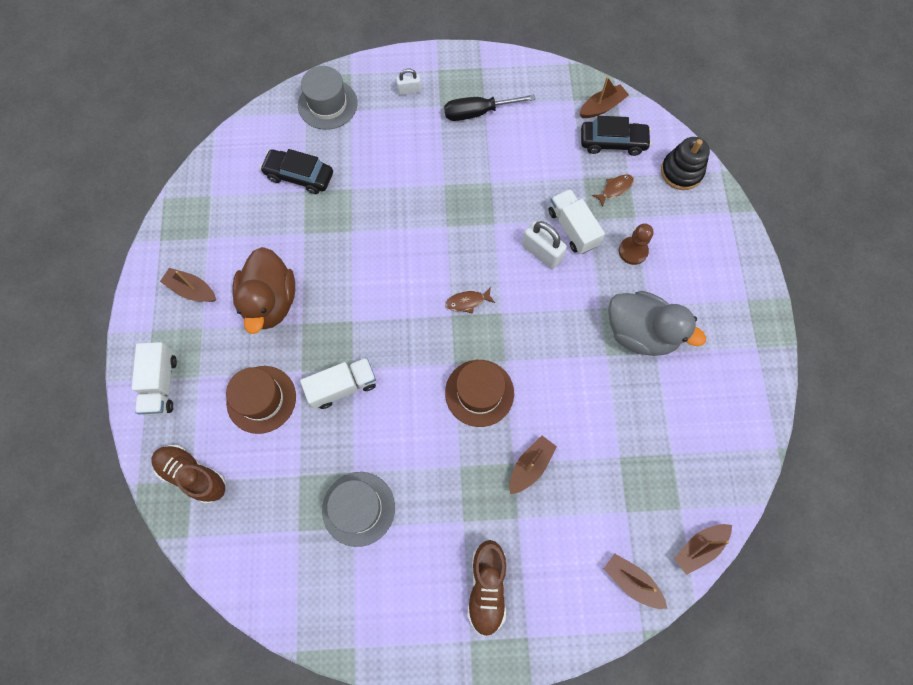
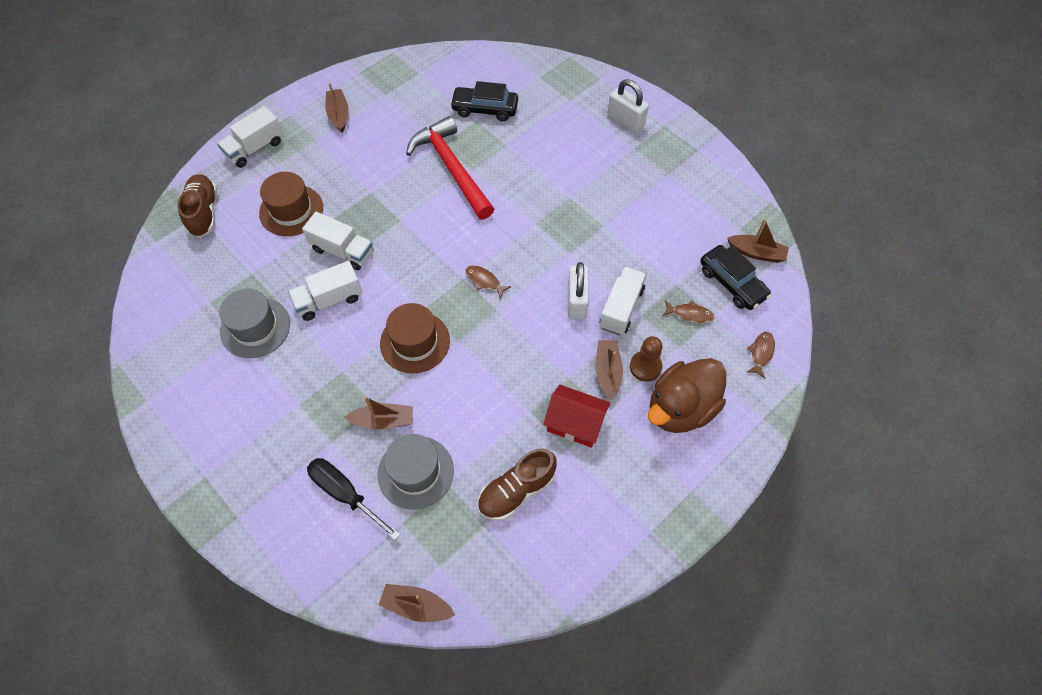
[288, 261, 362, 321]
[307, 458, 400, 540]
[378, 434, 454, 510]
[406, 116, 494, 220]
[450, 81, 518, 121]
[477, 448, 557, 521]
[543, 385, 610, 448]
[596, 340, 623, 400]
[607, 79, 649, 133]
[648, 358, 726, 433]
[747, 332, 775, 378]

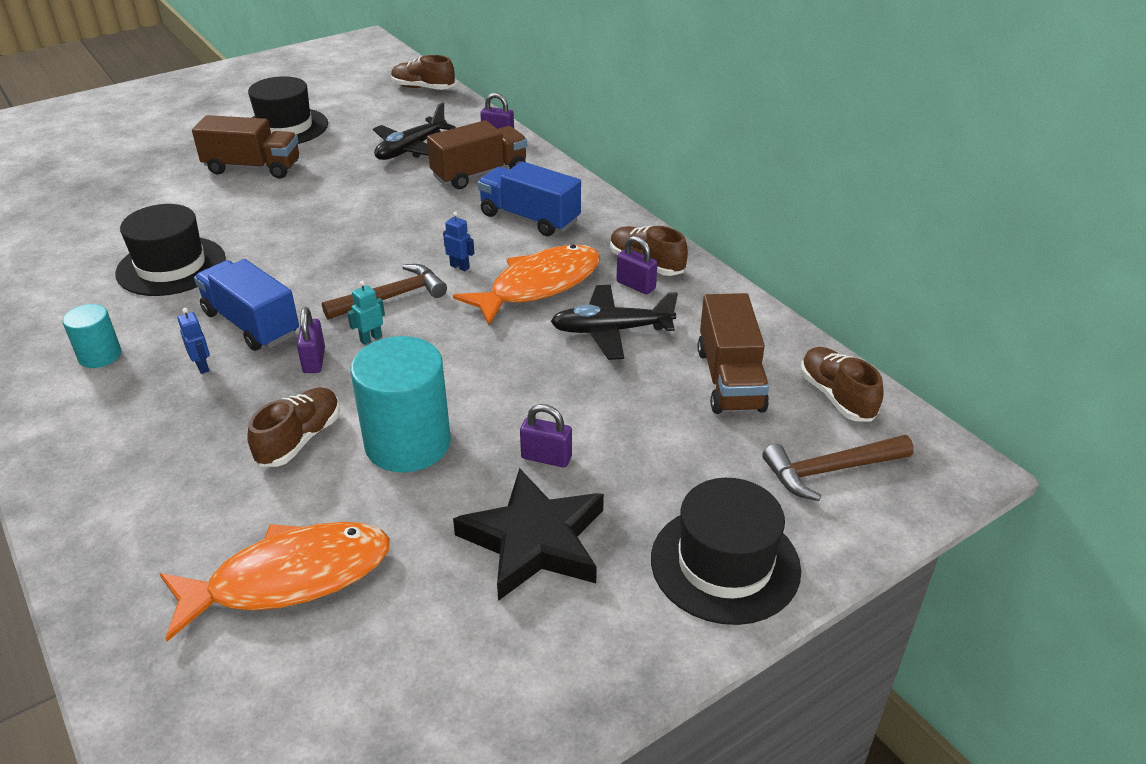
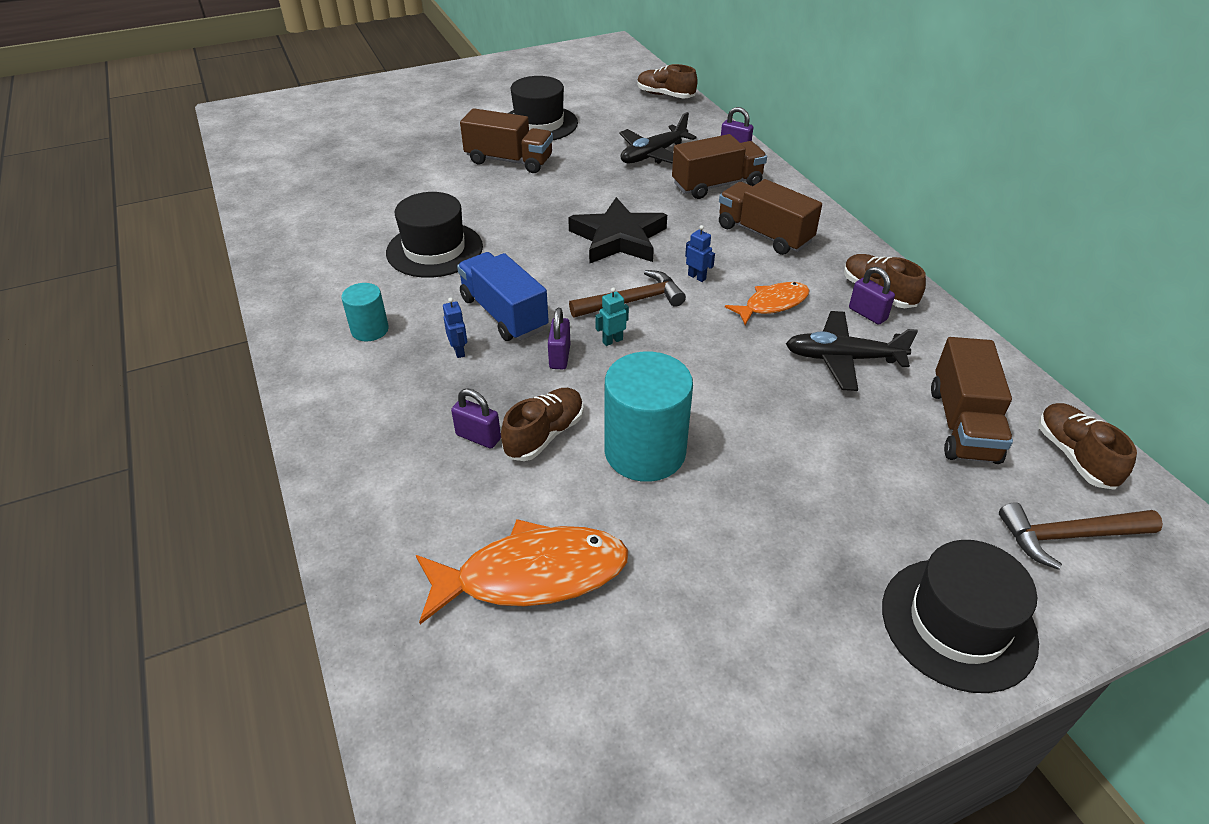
[451, 389, 501, 448]
[568, 197, 667, 264]
[719, 179, 822, 255]
[725, 282, 810, 325]

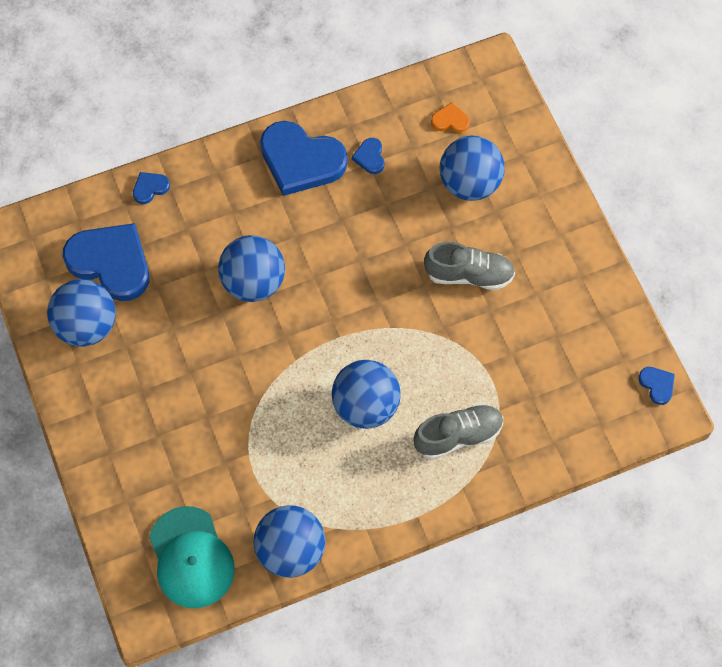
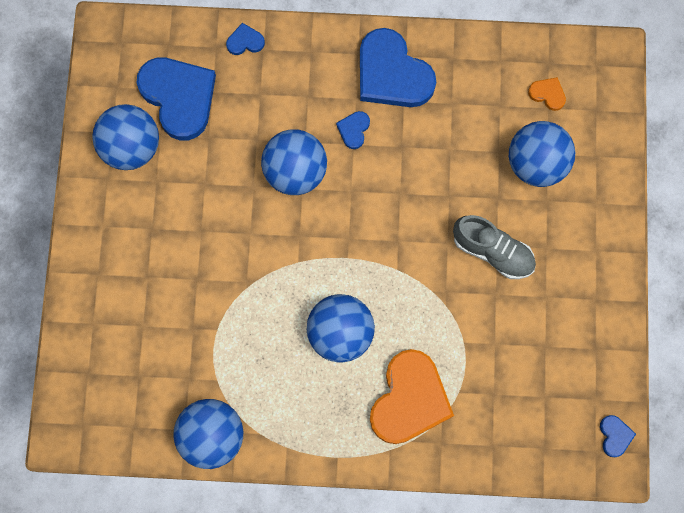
[336, 111, 370, 149]
[370, 349, 454, 444]
[149, 506, 235, 608] (first image)

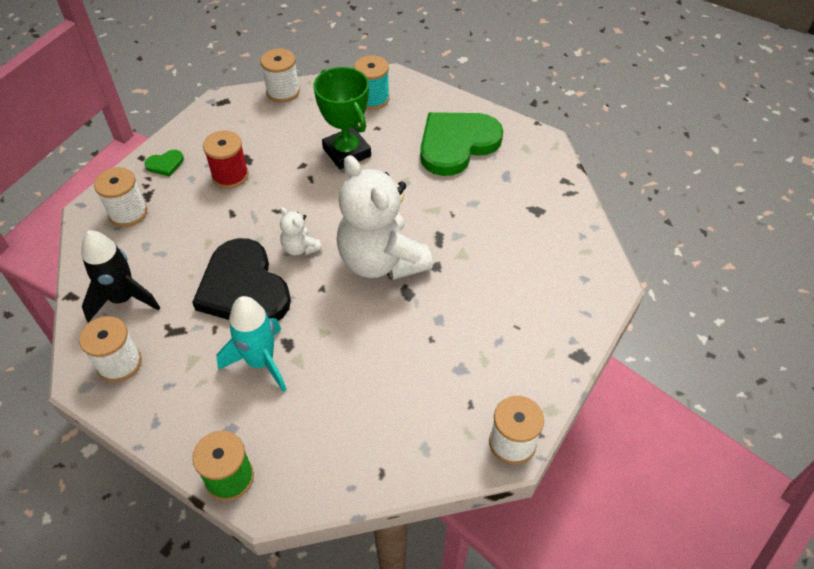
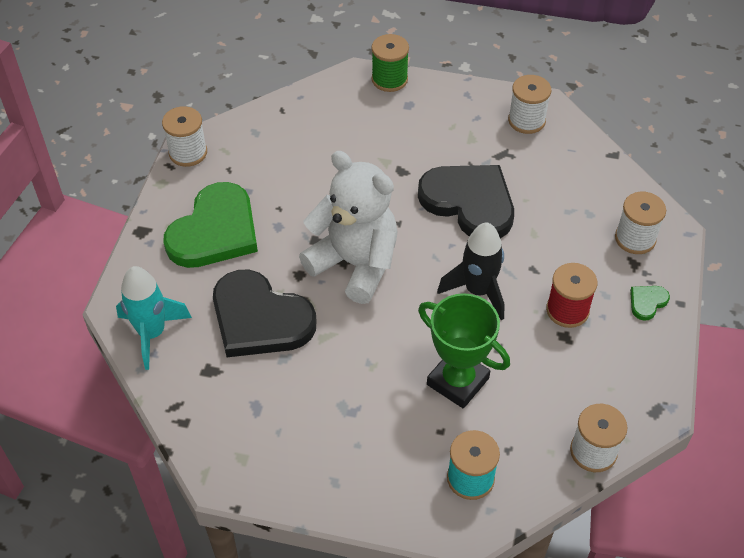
[116, 266, 192, 370]
[163, 182, 258, 268]
[213, 270, 316, 357]
[437, 222, 505, 320]
[280, 207, 322, 255] (first image)

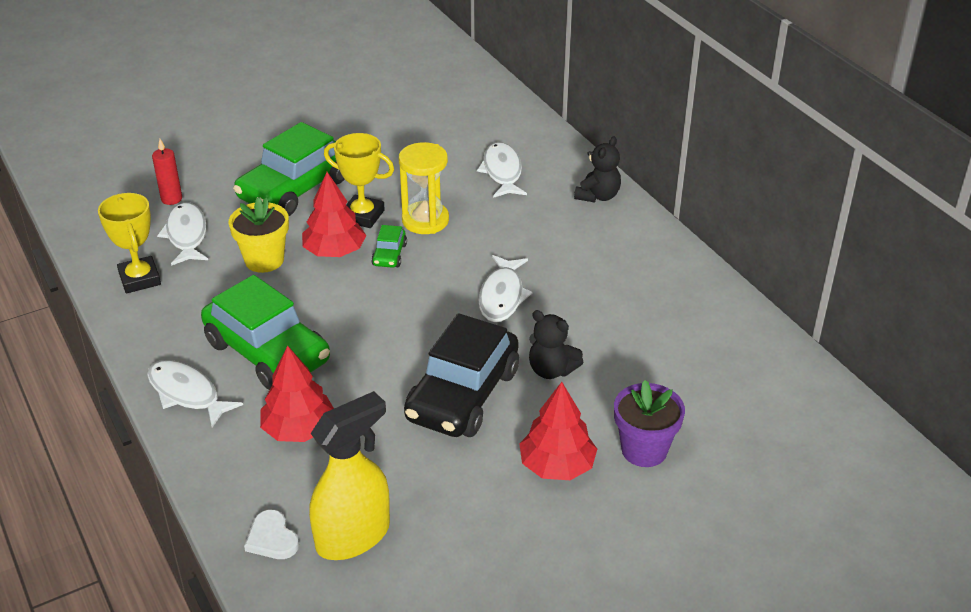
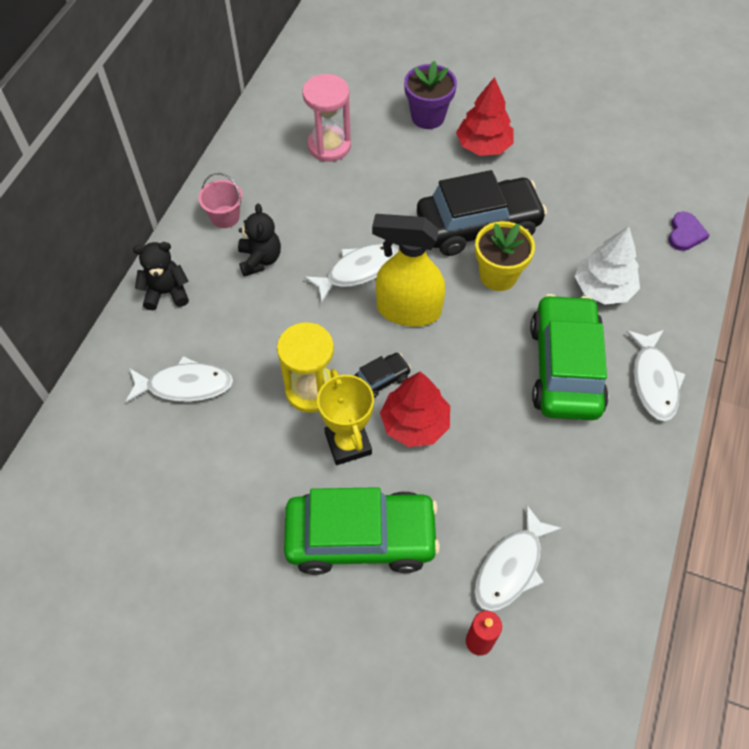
[125, 356, 233, 403]
[198, 173, 243, 228]
[238, 203, 281, 277]
[302, 74, 351, 162]
[354, 353, 411, 398]
[372, 214, 445, 326]
[475, 221, 535, 291]
[575, 226, 640, 304]
[668, 212, 710, 251]
[98, 193, 161, 293] (first image)

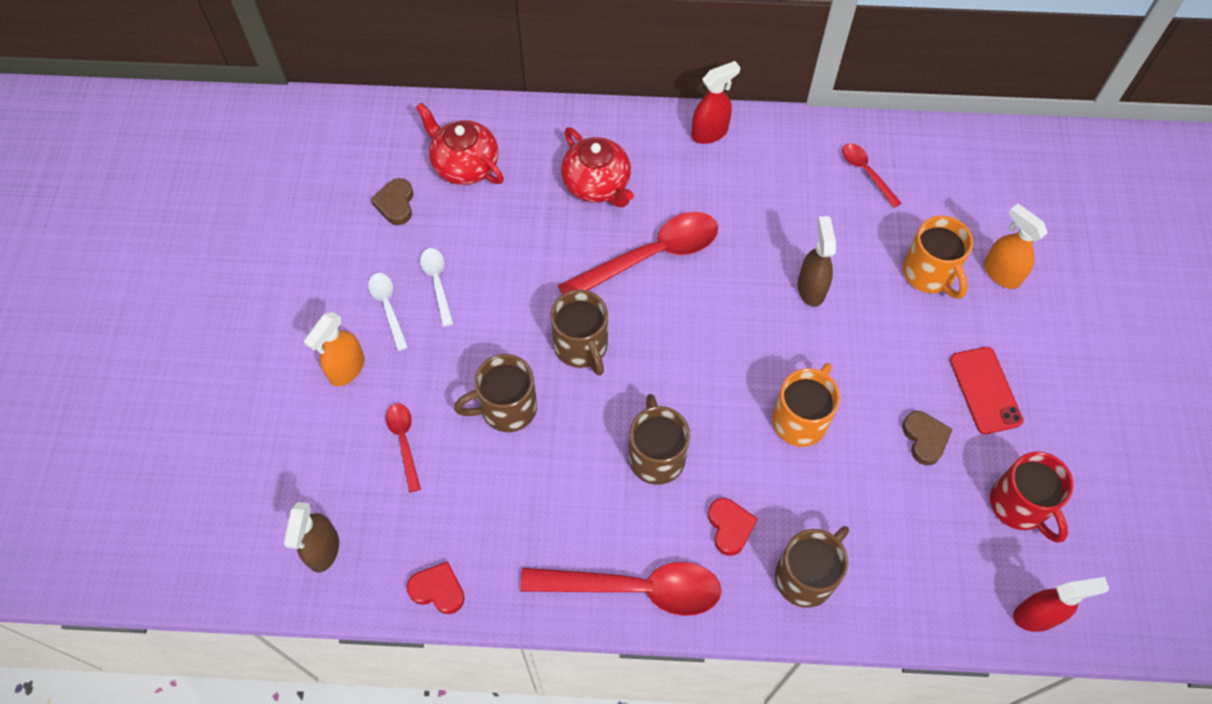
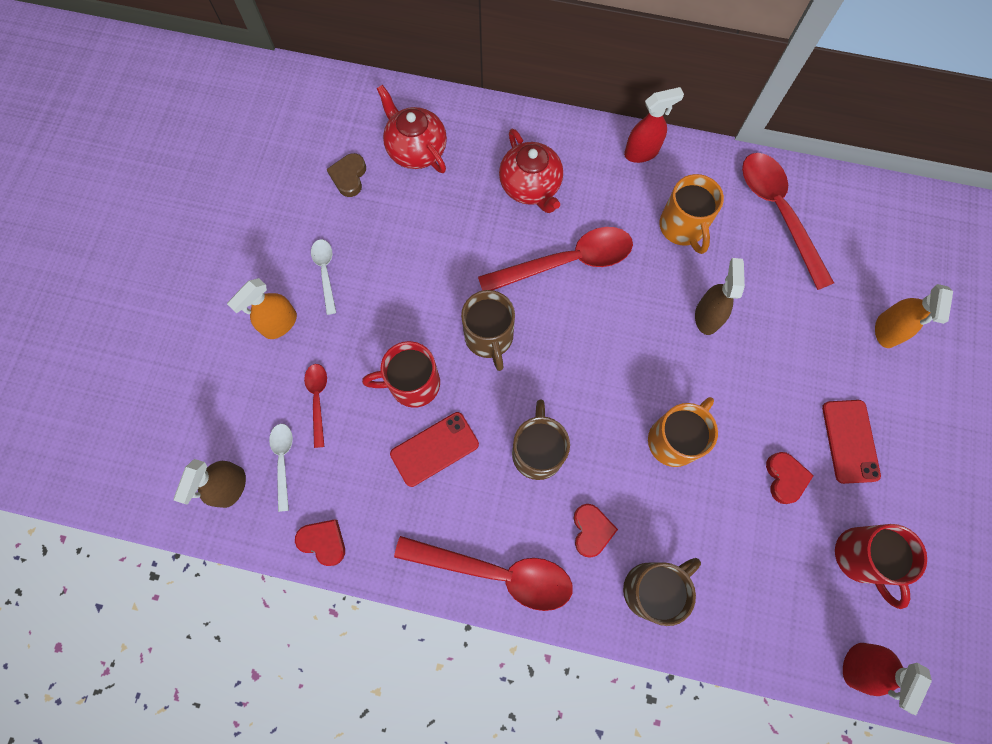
[269, 424, 293, 512]
[362, 341, 440, 408]
[390, 412, 479, 487]
[659, 174, 724, 254]
[742, 153, 834, 290]
[766, 452, 814, 504]
[843, 643, 932, 715]
[875, 284, 953, 348]

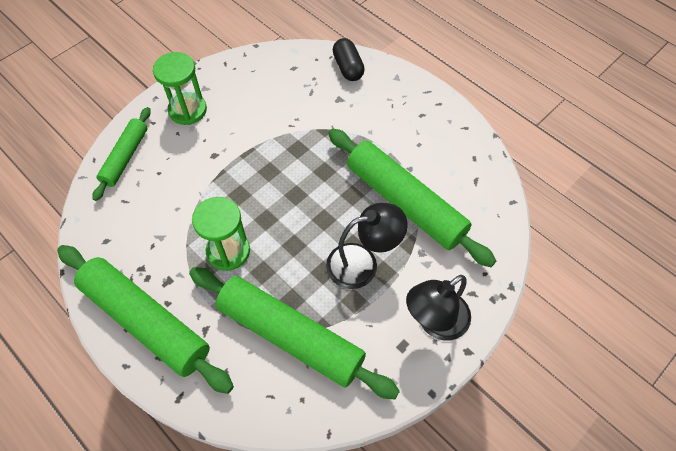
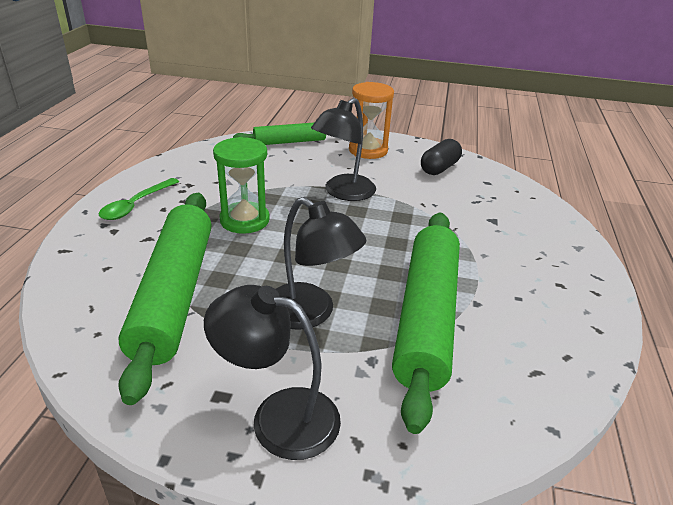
[99, 178, 179, 220]
[311, 98, 376, 201]
[349, 82, 394, 159]
[421, 139, 462, 175]

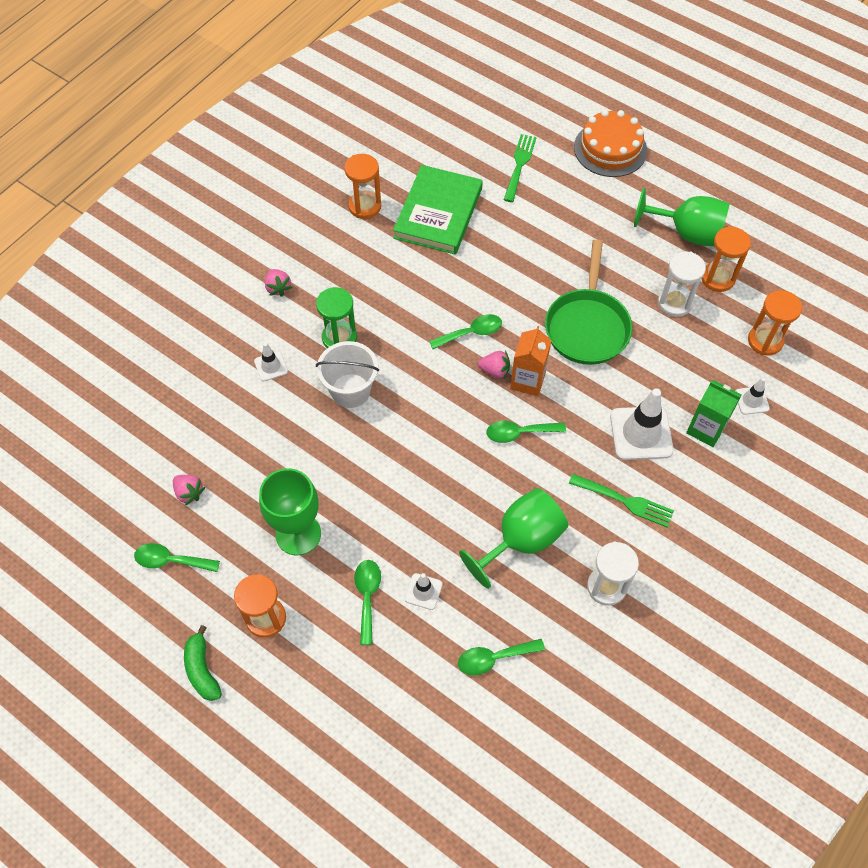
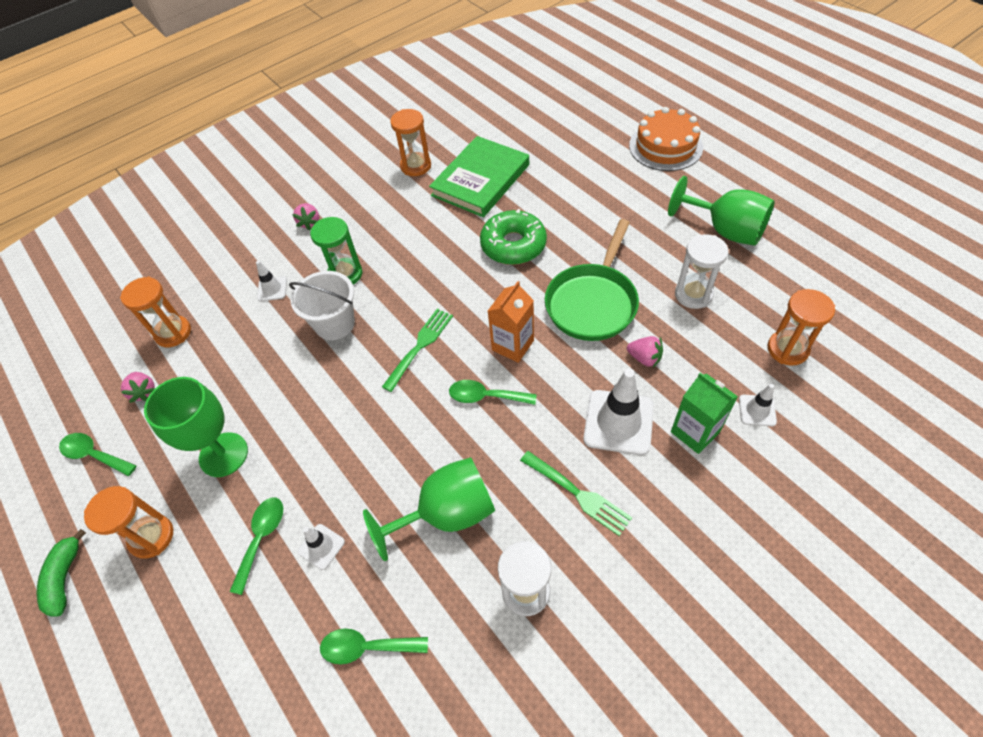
[120, 277, 191, 347]
[382, 309, 453, 392]
[480, 209, 547, 265]
[627, 336, 663, 368]
[429, 314, 502, 349] (first image)

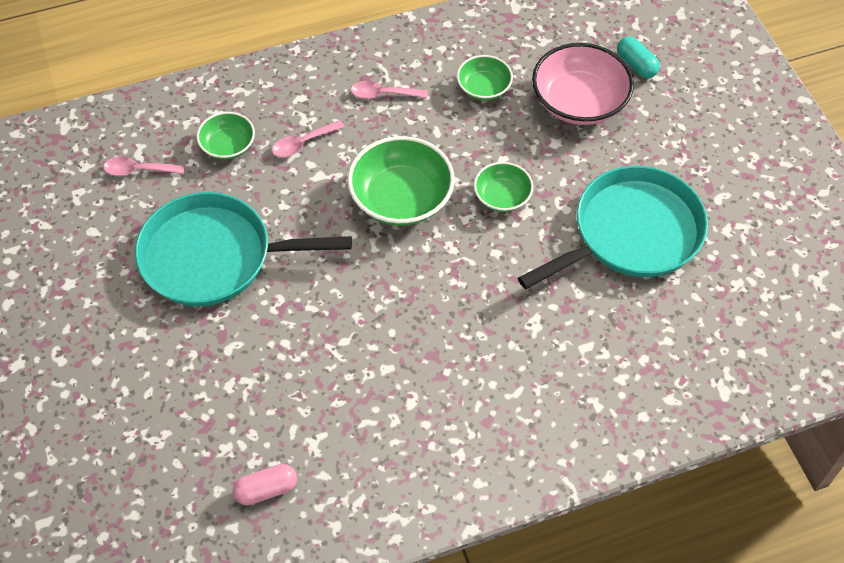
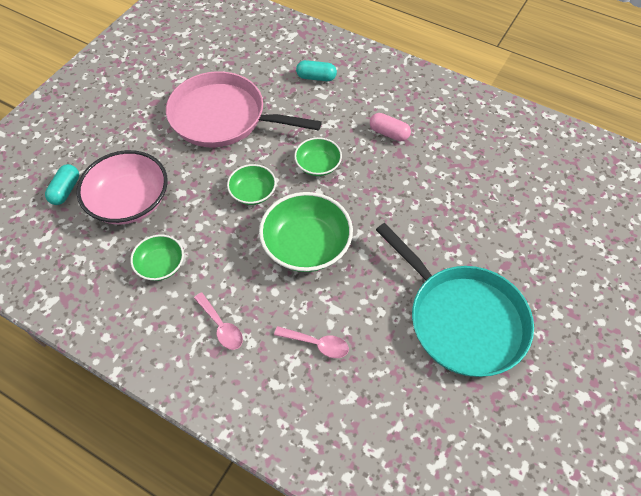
[166, 71, 322, 148]
[294, 137, 342, 176]
[296, 60, 337, 81]
[370, 113, 411, 141]
[103, 156, 185, 176] (first image)

